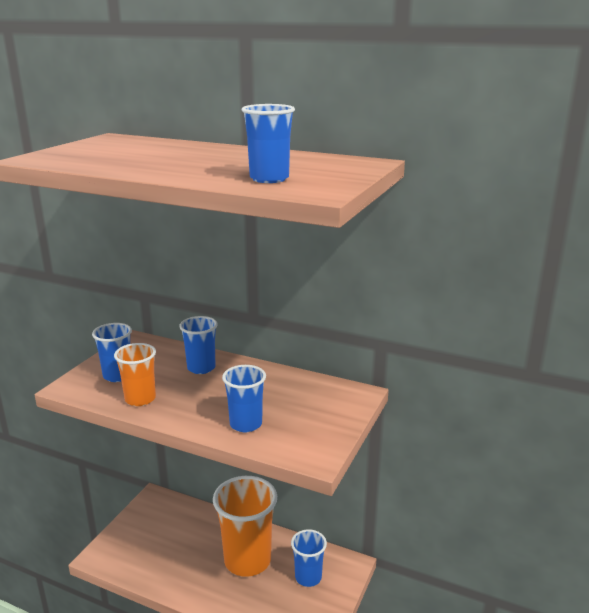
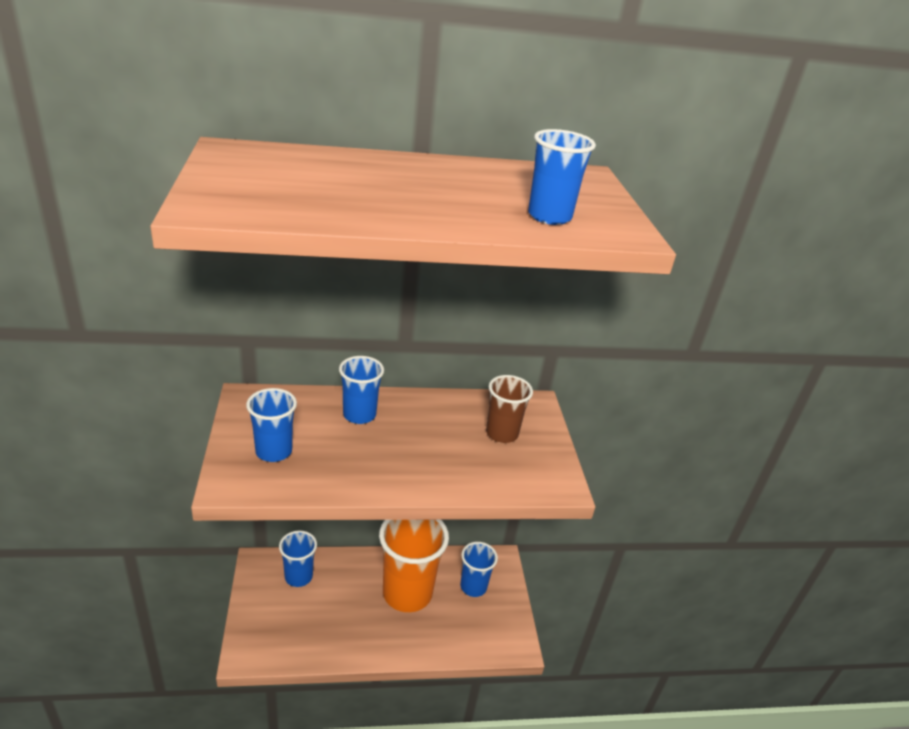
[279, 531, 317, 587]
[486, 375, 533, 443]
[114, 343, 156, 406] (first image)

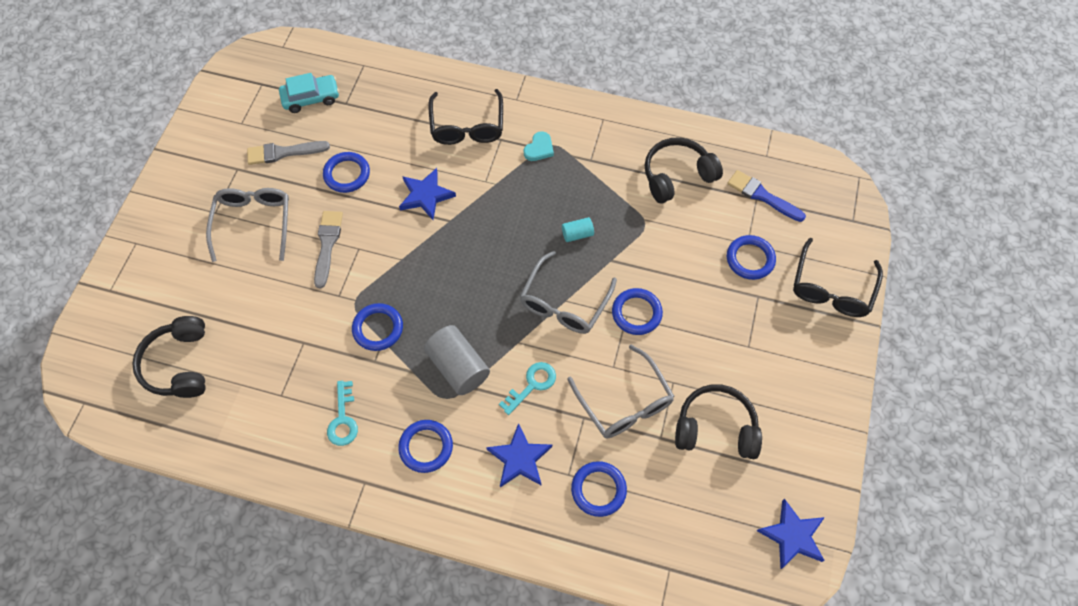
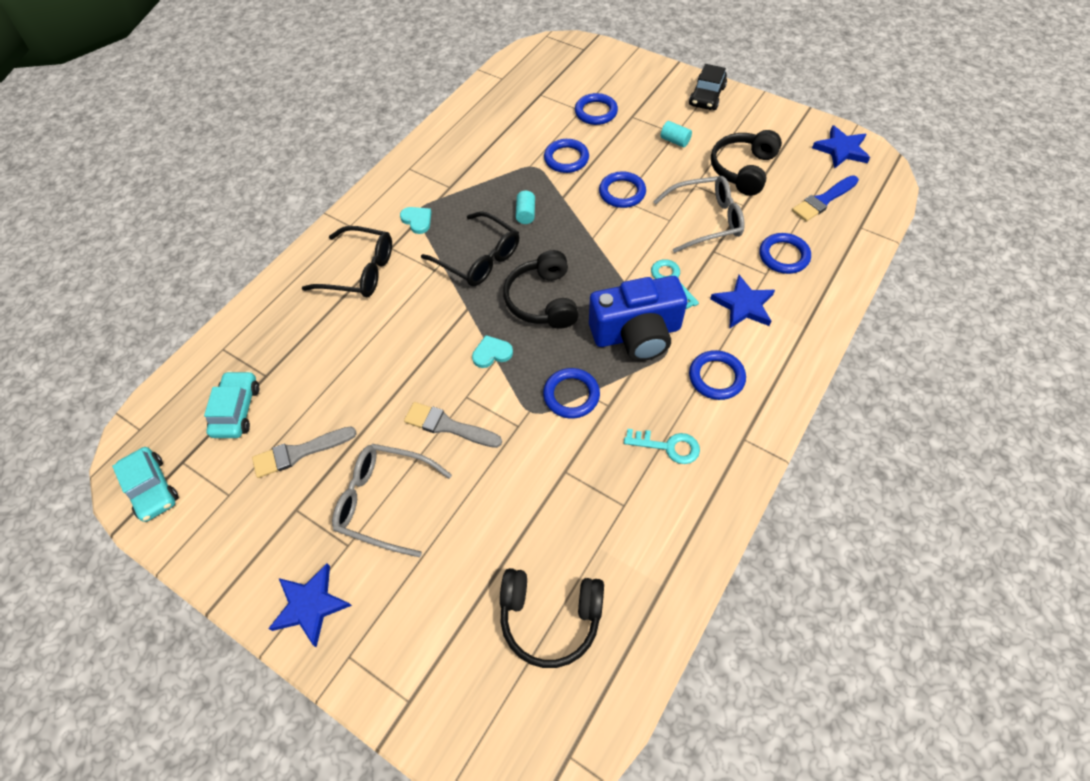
[112, 447, 179, 522]
[252, 427, 357, 478]
[268, 563, 352, 647]
[421, 211, 519, 286]
[472, 335, 513, 368]
[503, 250, 578, 329]
[544, 139, 589, 173]
[589, 276, 687, 361]
[661, 121, 692, 147]
[689, 64, 727, 110]
[792, 175, 859, 222]
[520, 251, 617, 334] (first image)

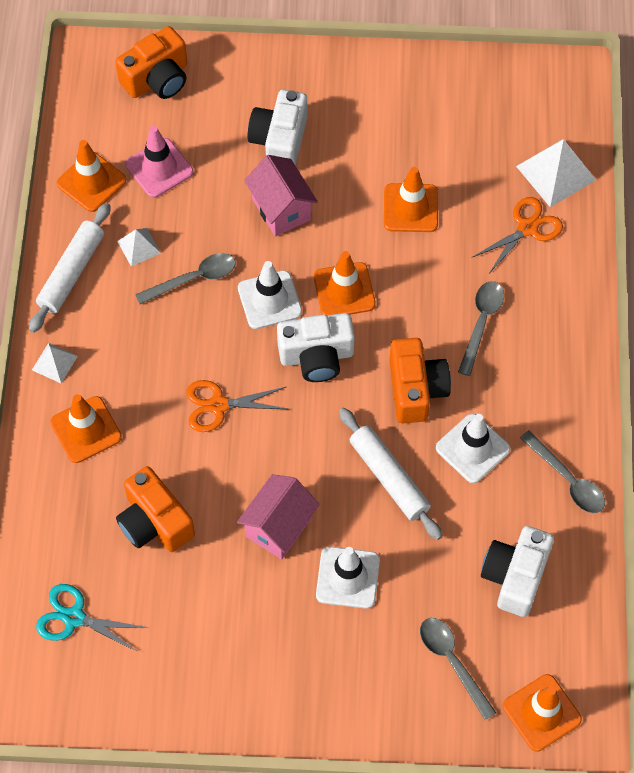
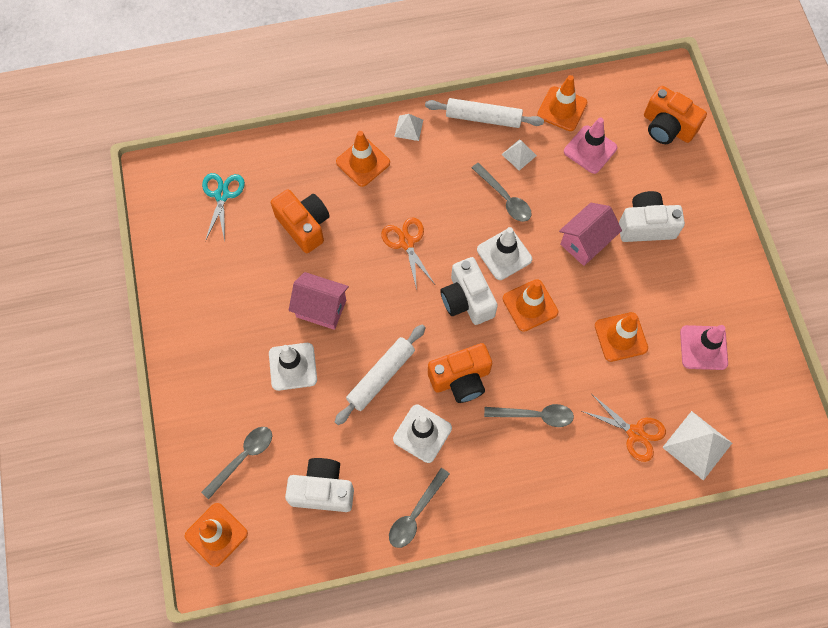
[271, 189, 330, 253]
[680, 325, 728, 370]

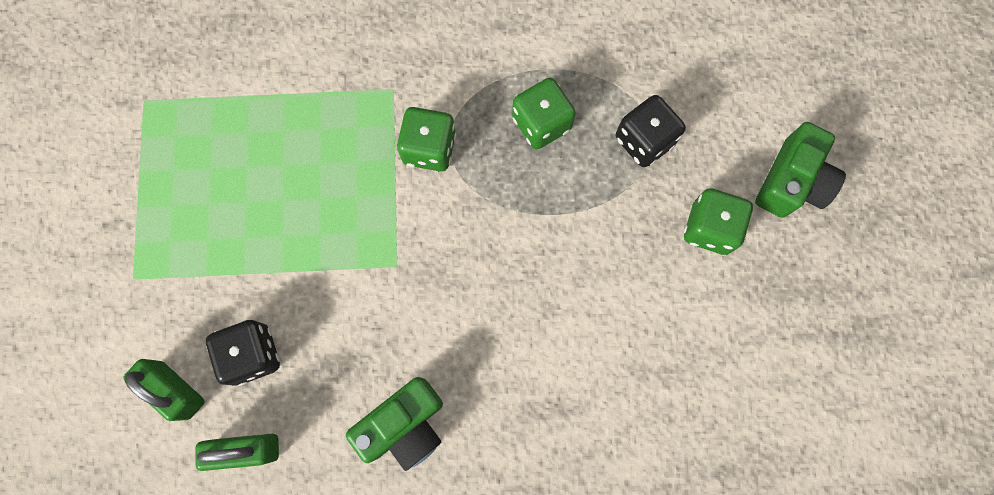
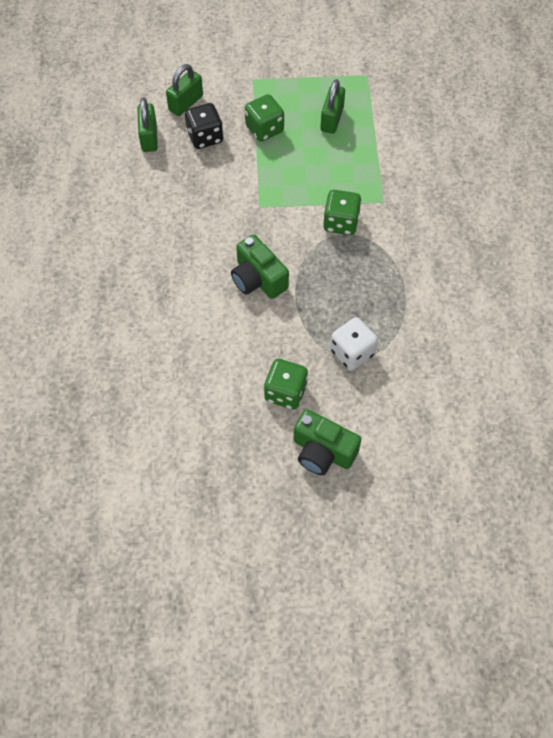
[231, 234, 289, 299]
[245, 94, 284, 142]
[320, 79, 345, 134]
[330, 317, 378, 370]

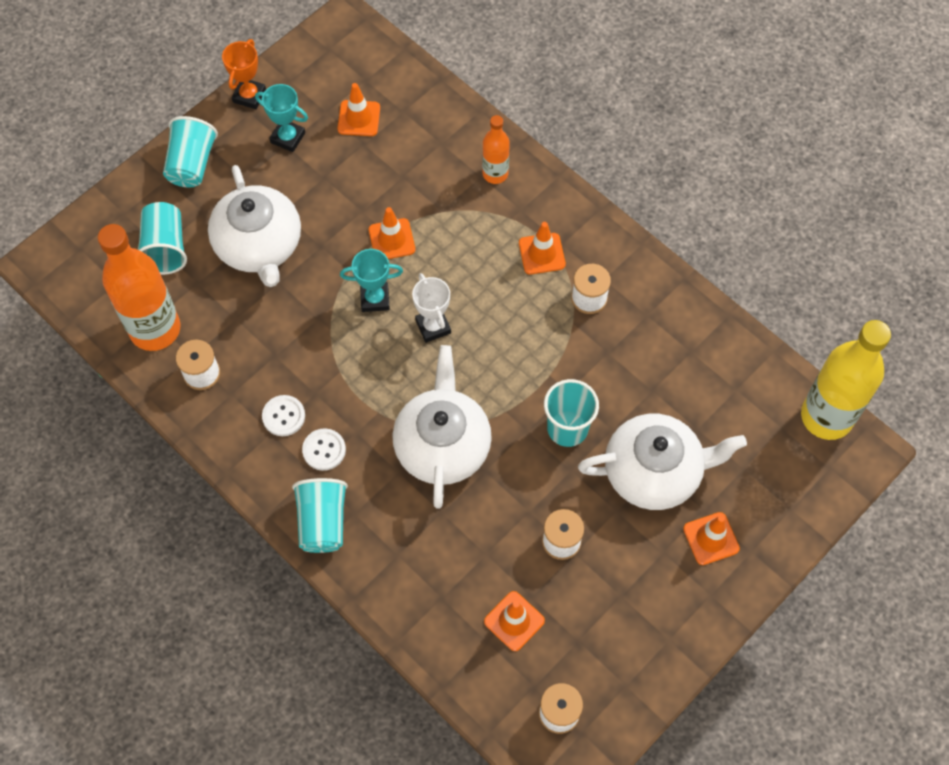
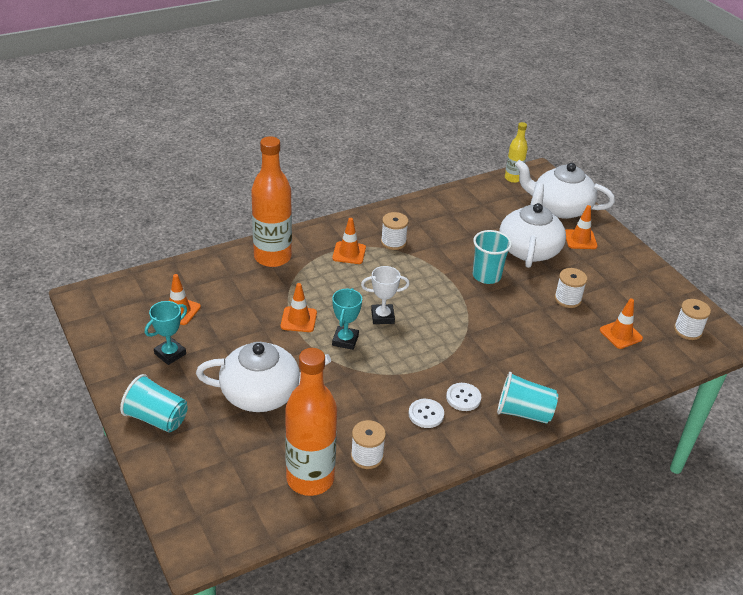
[251, 137, 292, 267]
[505, 122, 528, 183]
[515, 160, 615, 219]
[138, 202, 187, 275] (first image)
[222, 39, 266, 109] (first image)

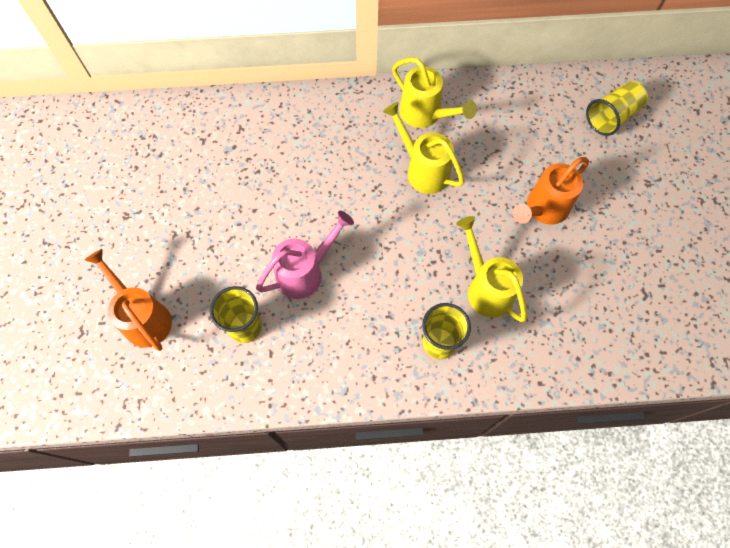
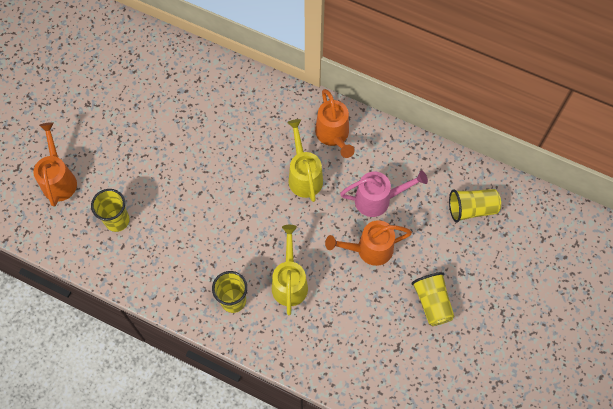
[315, 89, 355, 158]
[340, 170, 428, 217]
[411, 272, 455, 326]

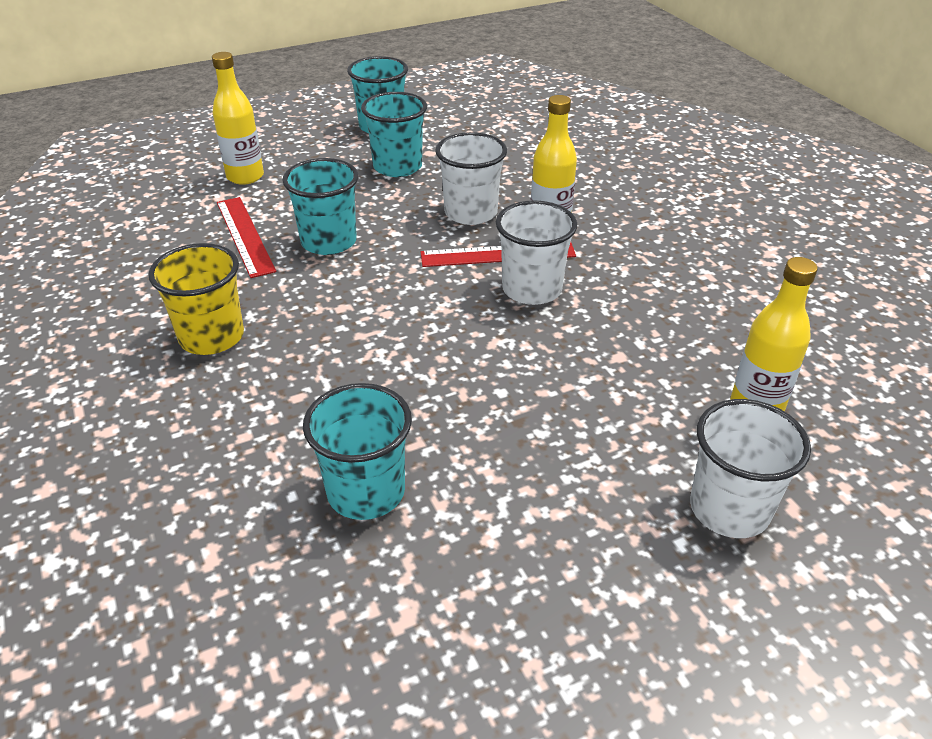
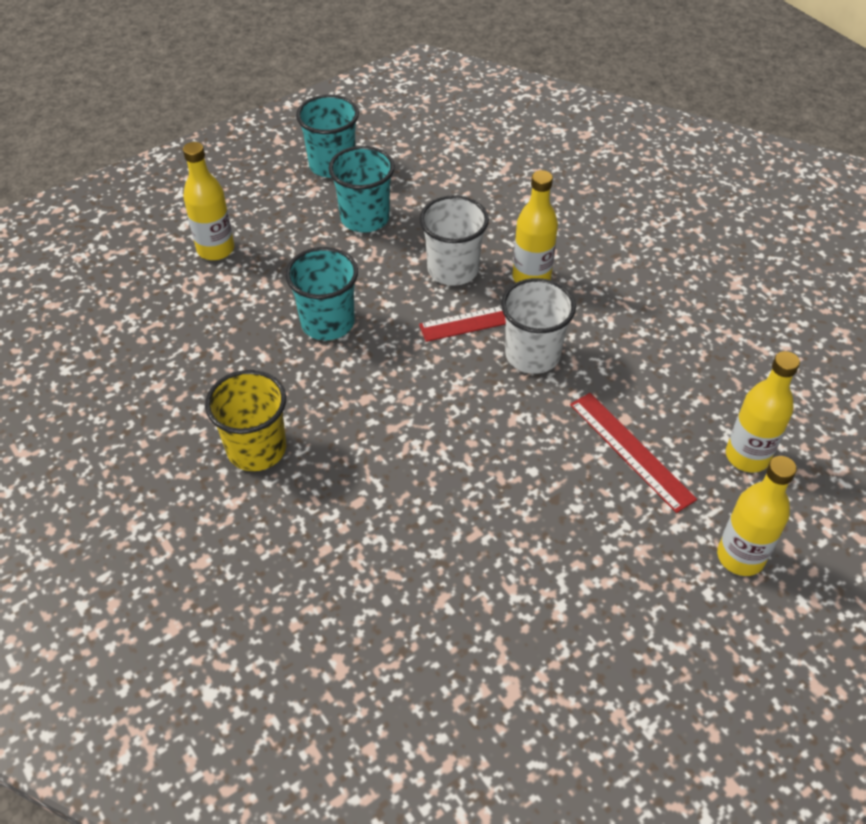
[570, 393, 697, 513]
[717, 456, 797, 576]
[303, 383, 412, 520] (first image)

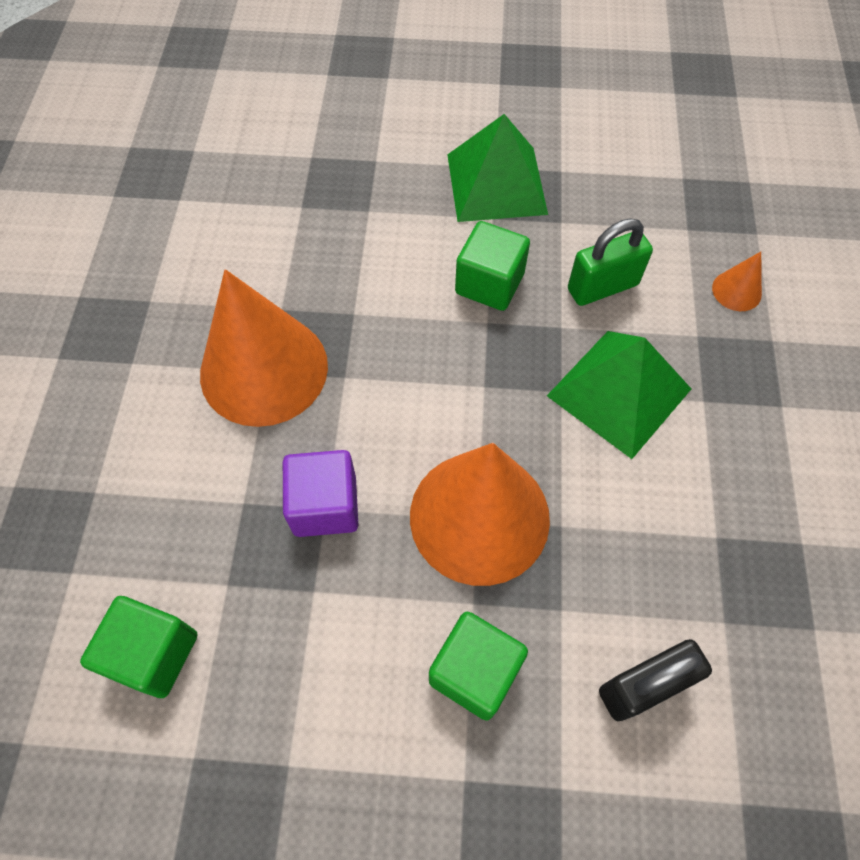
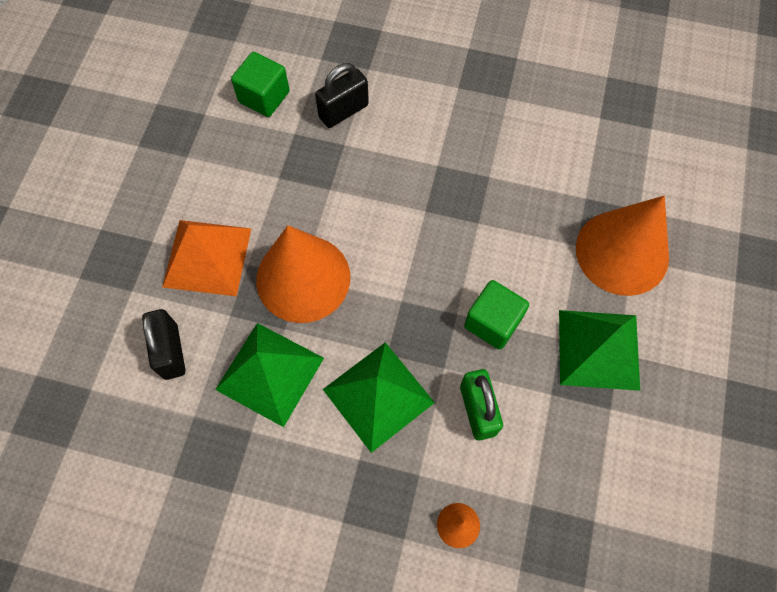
[162, 220, 252, 296]
[215, 323, 324, 427]
[315, 63, 369, 128]
[576, 196, 669, 296]
[283, 450, 358, 537] (first image)

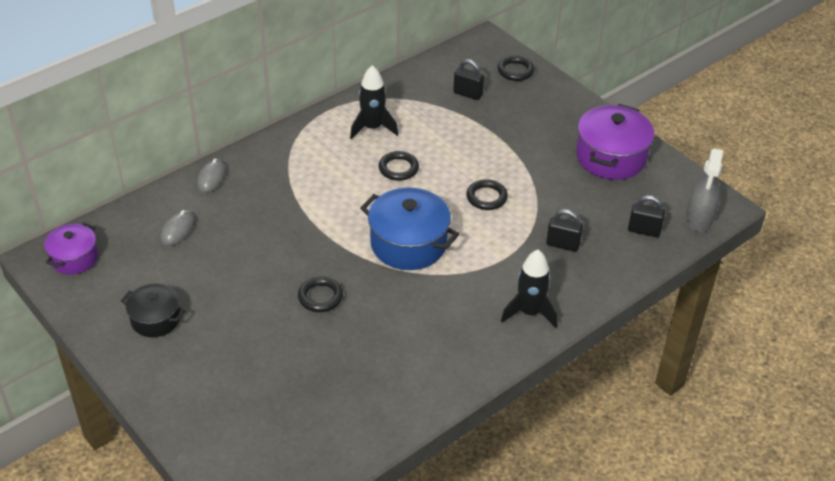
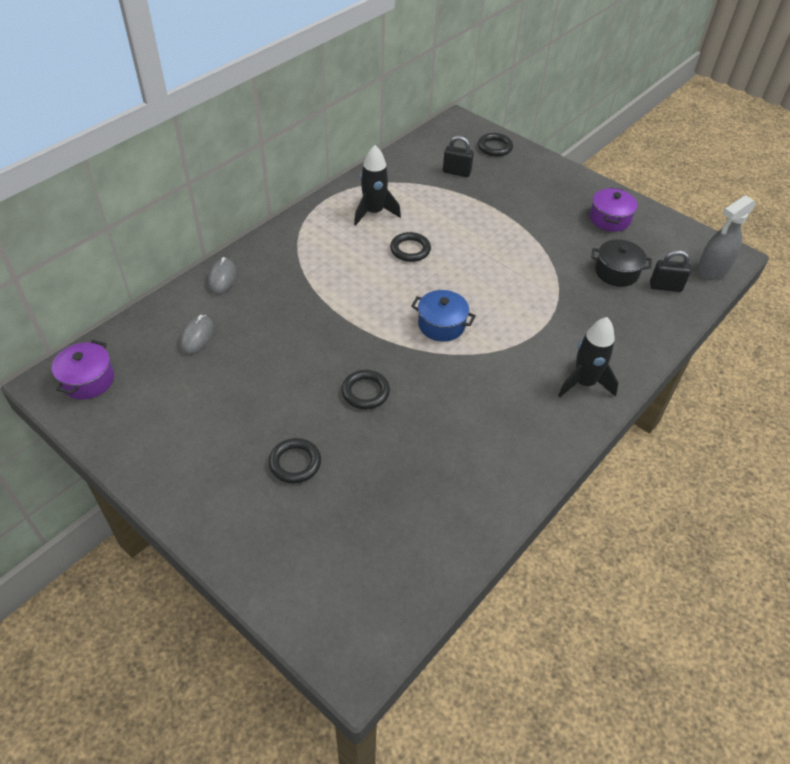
[269, 438, 321, 483]
[411, 290, 476, 342]
[590, 188, 638, 232]
[591, 239, 652, 287]
[696, 195, 756, 280]
[546, 209, 583, 252] (first image)

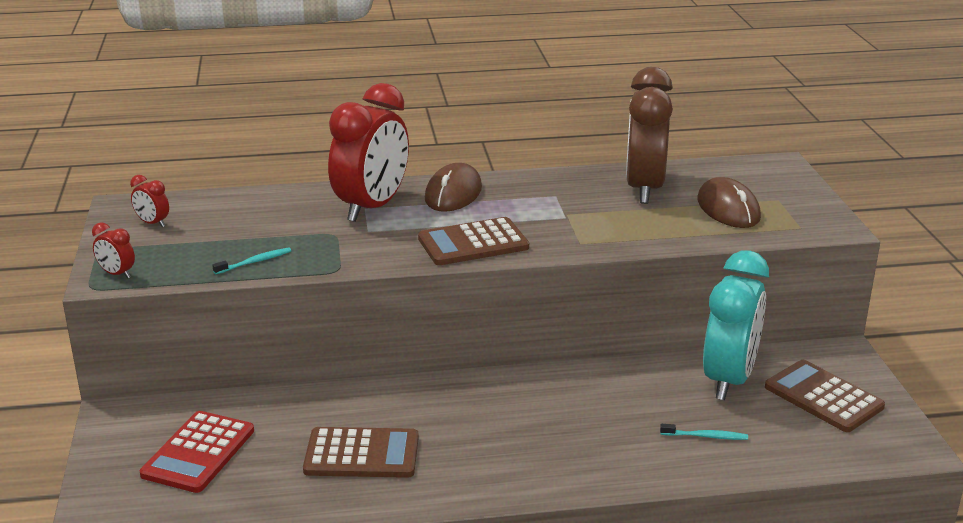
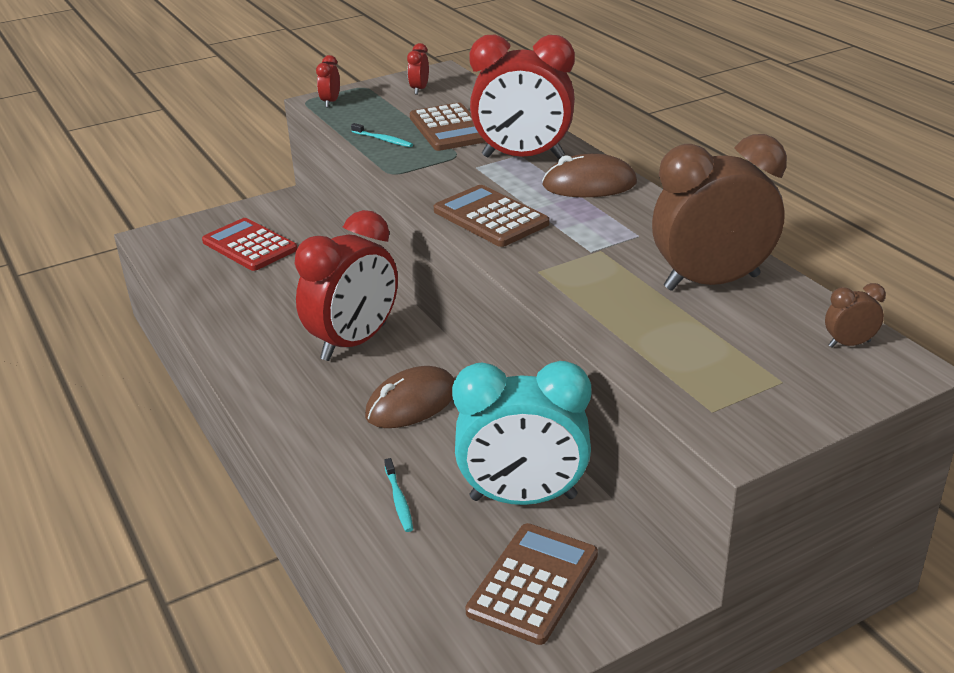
[202, 218, 297, 271]
[294, 210, 398, 361]
[365, 366, 455, 428]
[410, 103, 486, 151]
[825, 283, 886, 347]

